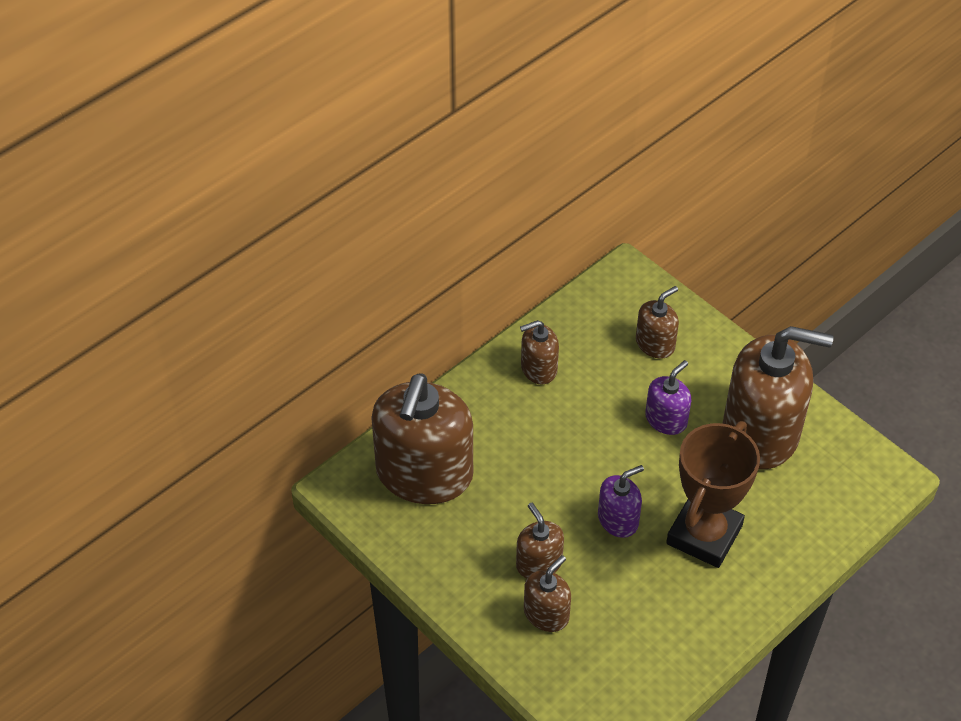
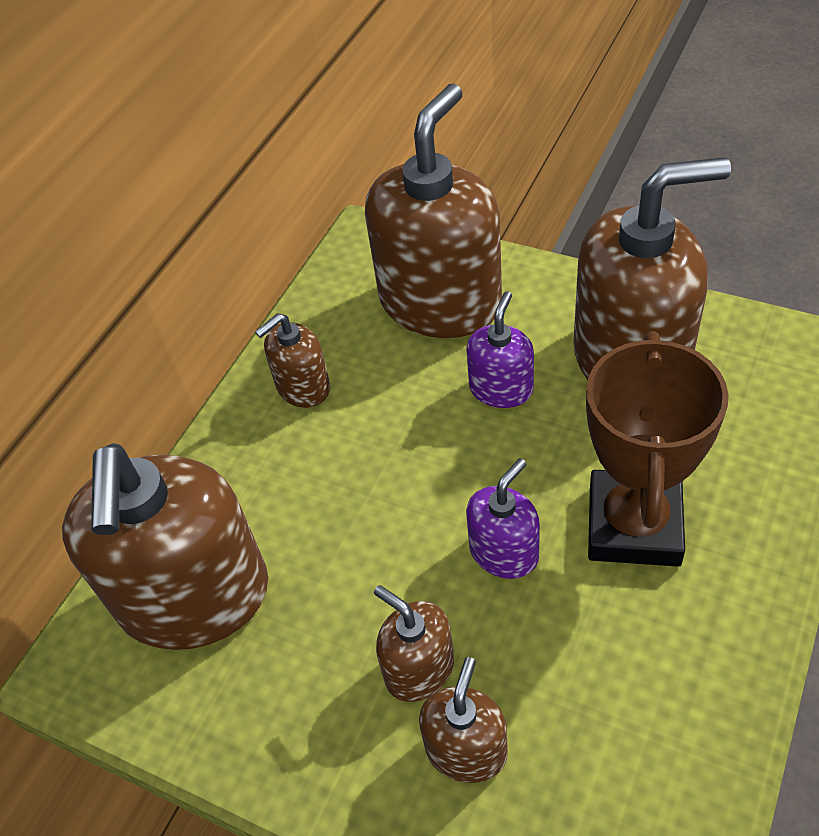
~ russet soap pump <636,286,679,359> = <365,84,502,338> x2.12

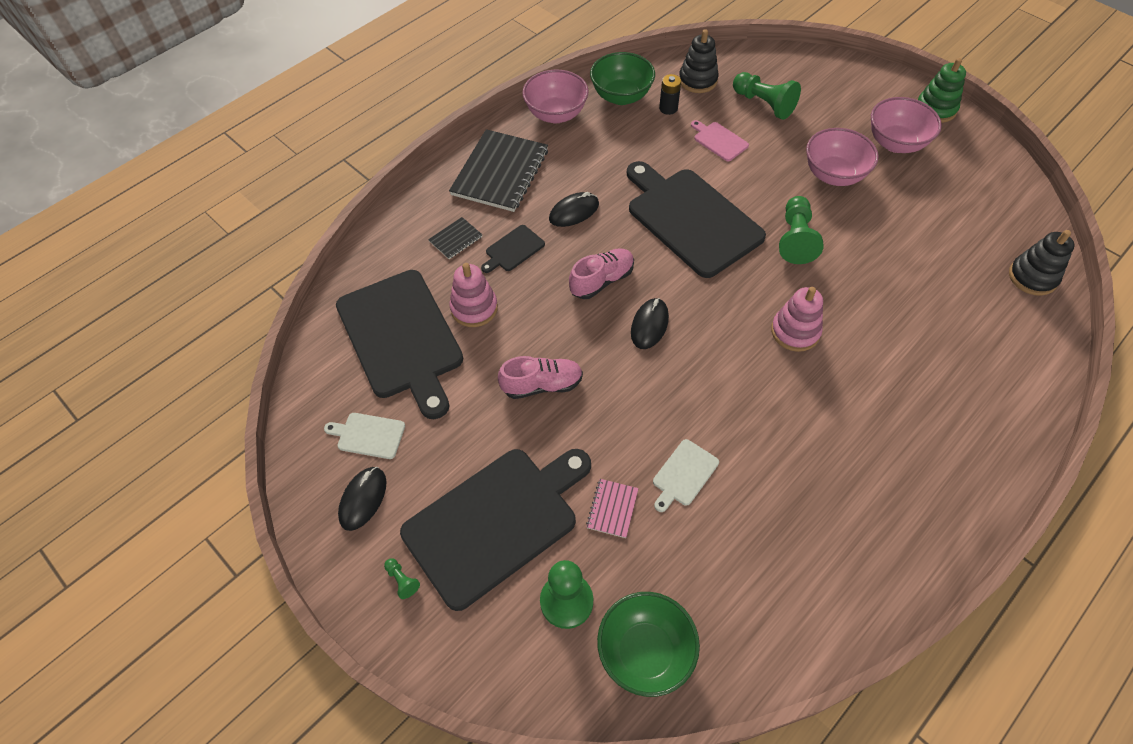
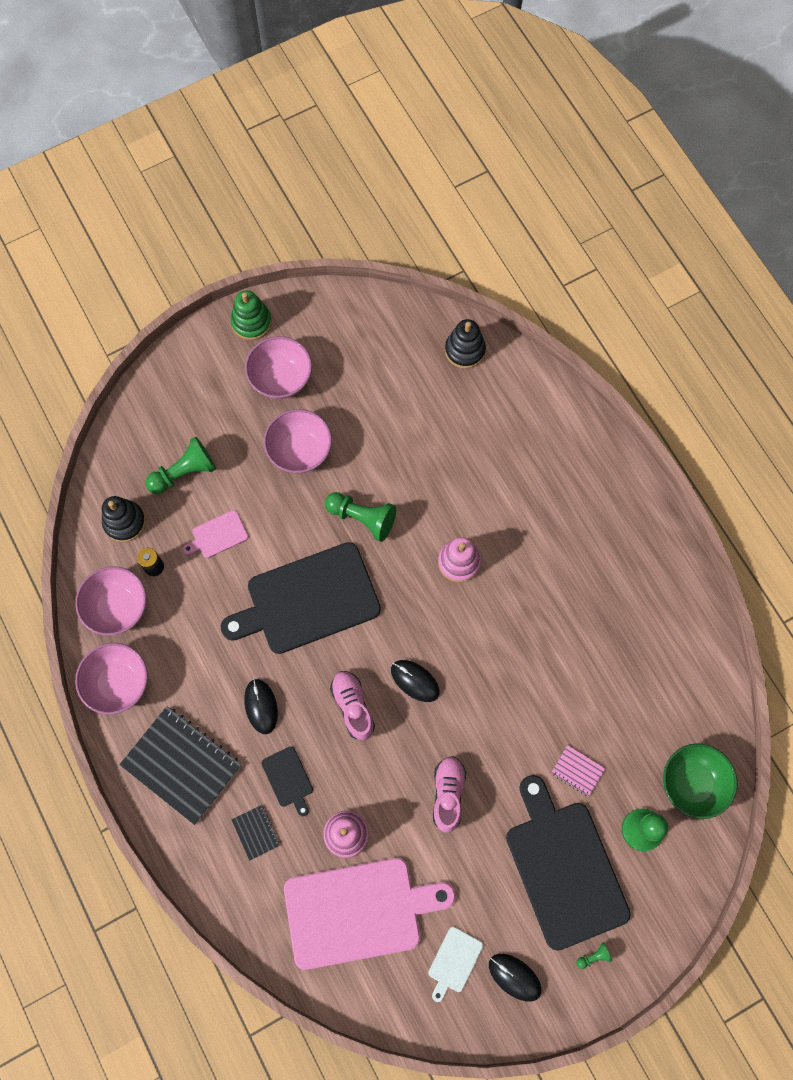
- white chopping board <653,439,719,512>
~ ebony chopping board <336,270,463,419> to rosy chopping board <284,858,455,970>
~ leaf-green deep dish <590,52,655,105> to rosy deep dish <75,566,147,636>

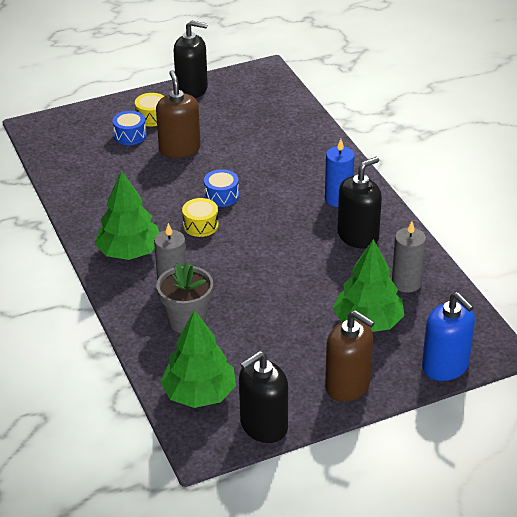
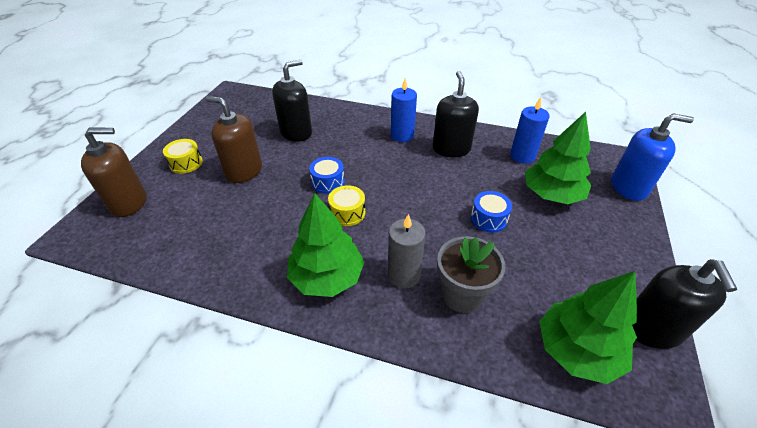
~ cobalt snare drum <112,111,147,145> to <471,191,512,232>
~ ebony soap pump <174,20,208,98> to <272,60,312,142>
~ russet soap pump <325,310,375,402> to <81,128,147,217>
~ gray pillar candle <392,221,426,293> to cobalt pillar candle <510,97,549,164>

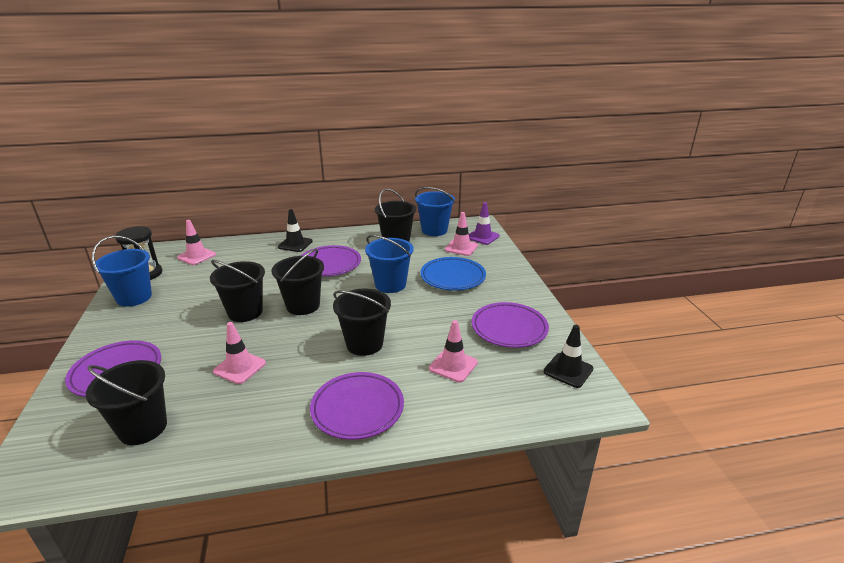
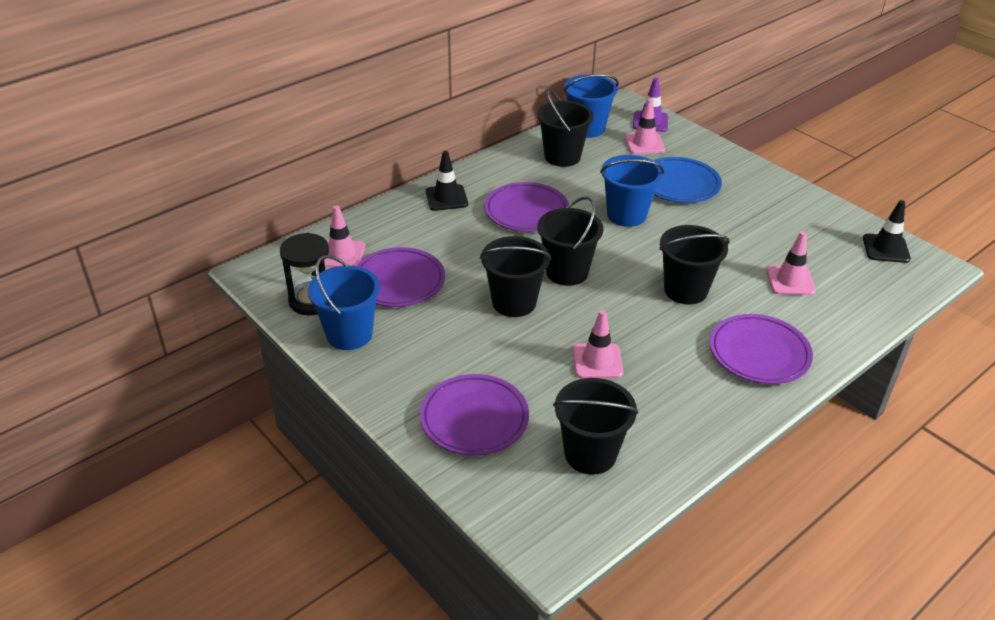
~ purple dinner plate <472,302,549,348> to <356,247,445,307>

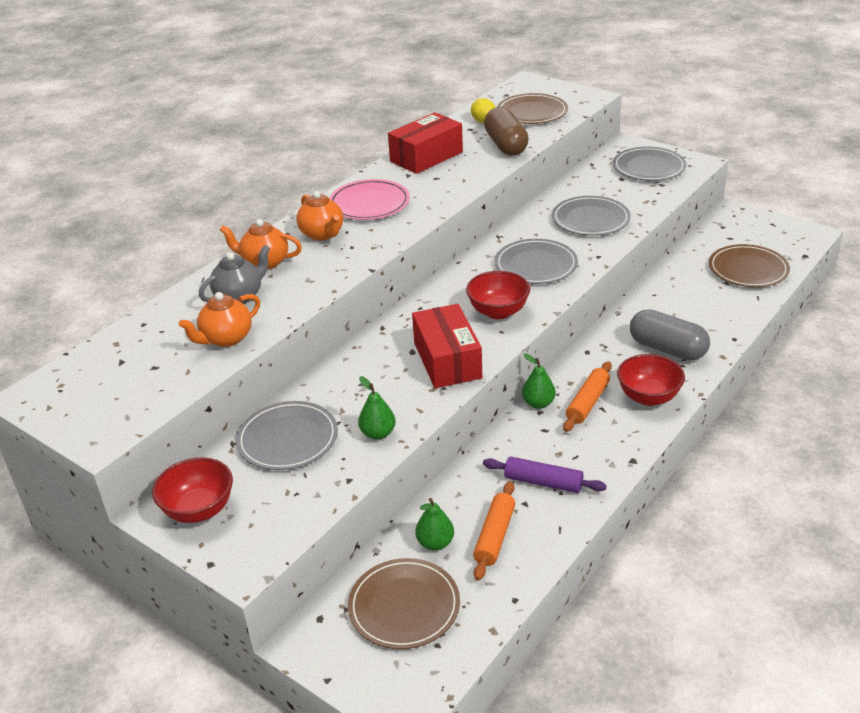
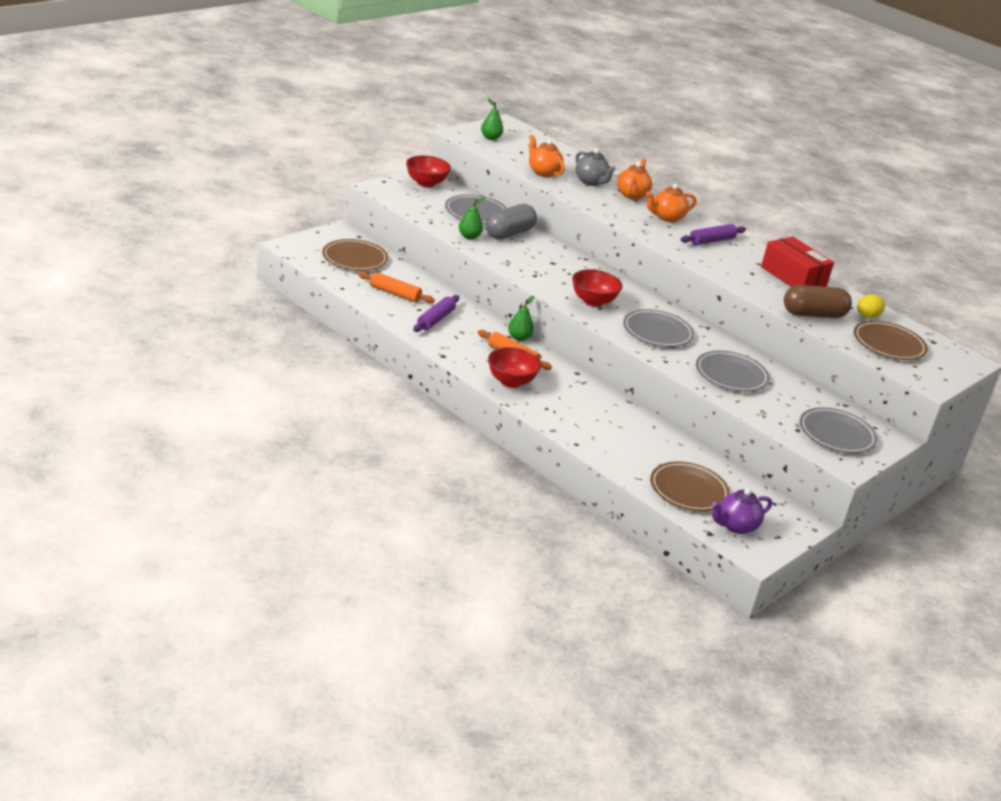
- red package <412,304,482,388>
+ purple tea pot <712,488,772,534>
~ leaf-green pear fruit <415,498,454,551> to <481,98,503,140>
~ gray capsule <630,309,710,361> to <486,204,537,239>
~ rosy dinner plate <329,179,410,220> to purple pastry roller <680,224,746,245>

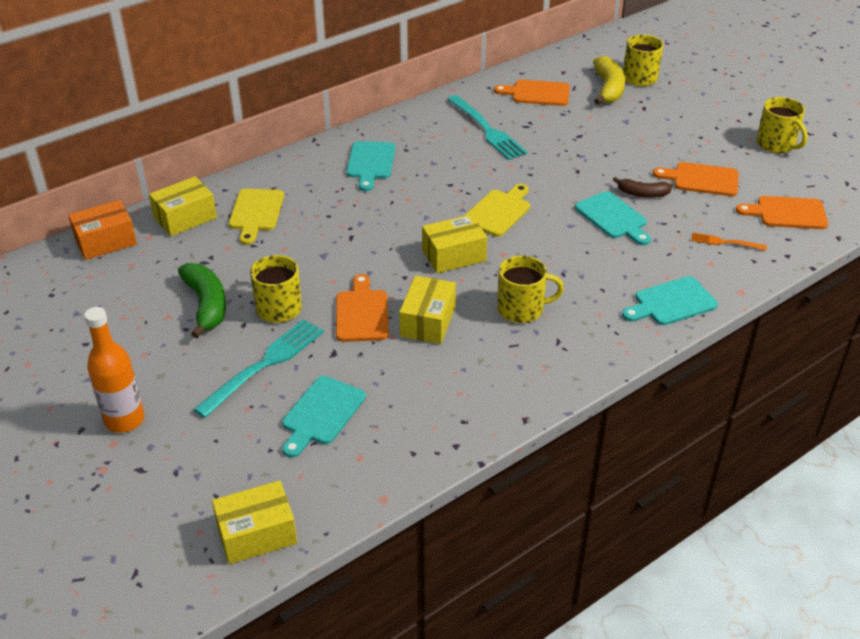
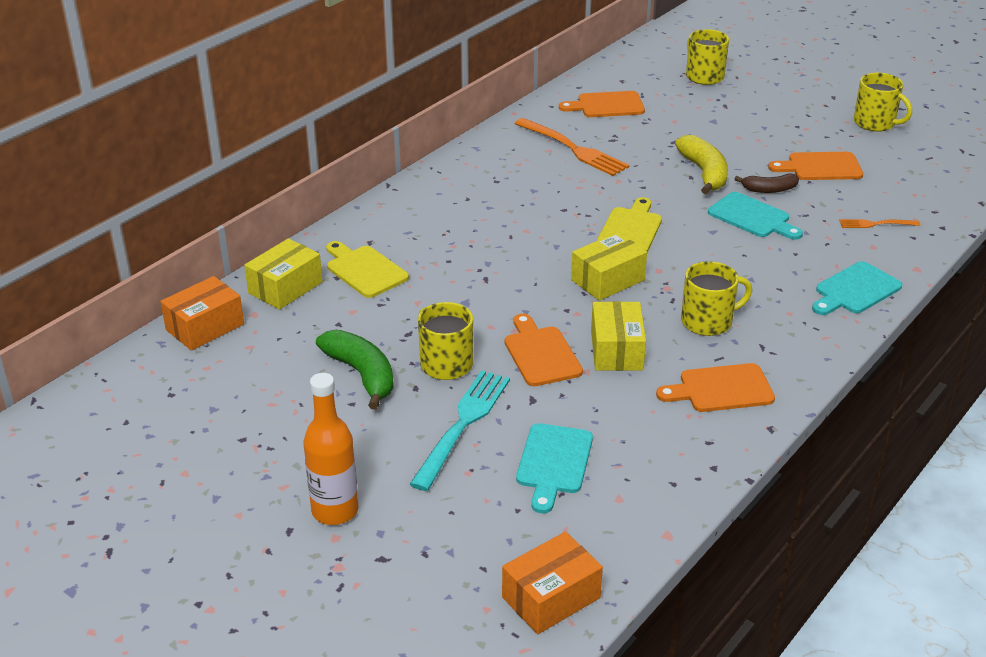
- teal chopping board <347,141,395,191>
~ yellow banana fruit <593,56,625,105> to <675,135,728,194>
~ orange-coloured chopping board <736,196,828,229> to <656,363,775,412>
~ yellow package <212,480,297,564> to orange-coloured package <502,532,603,634>
~ teal table fork <447,95,528,160> to orange-coloured table fork <514,118,629,176>
~ yellow chopping board <229,189,284,245> = <326,241,409,298> 150 degrees clockwise

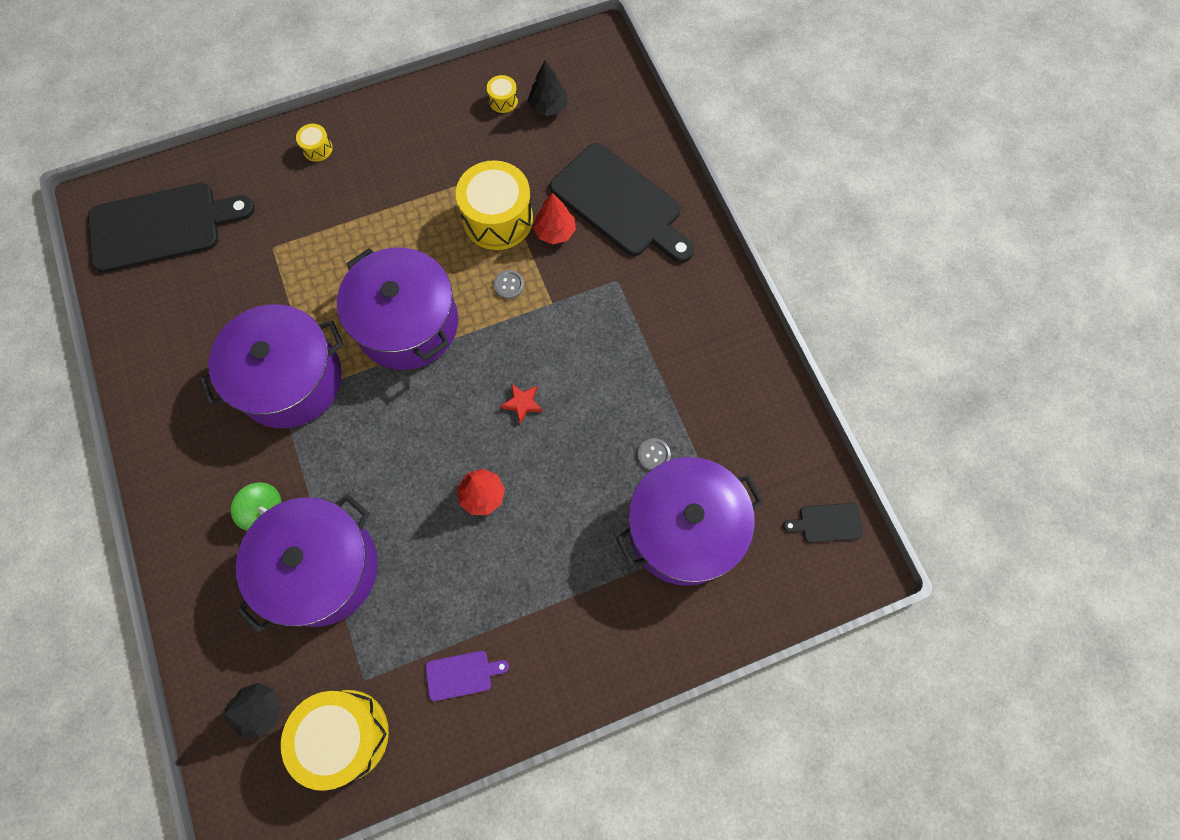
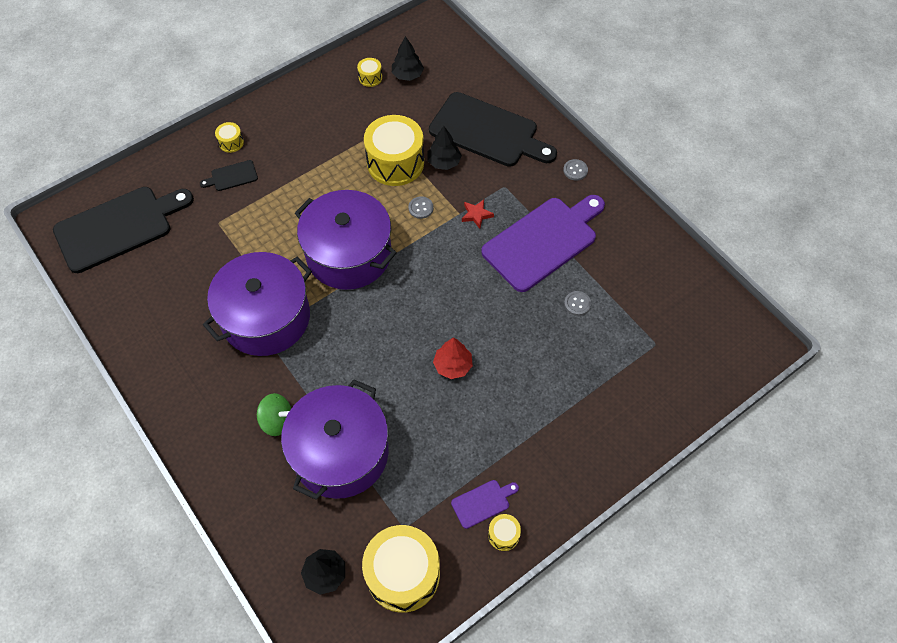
- purple cooking pot <616,457,764,586>
+ purple chopping board <481,195,605,292>
+ yellow snare drum <488,514,521,551>
+ gray button <563,159,588,181>
~ red five-pointed star <501,384,543,424> to <462,199,494,229>
~ ebony chopping board <783,503,863,543> to <200,160,258,191>
~ red toy tree <533,193,576,244> to ebony toy tree <427,126,462,170>

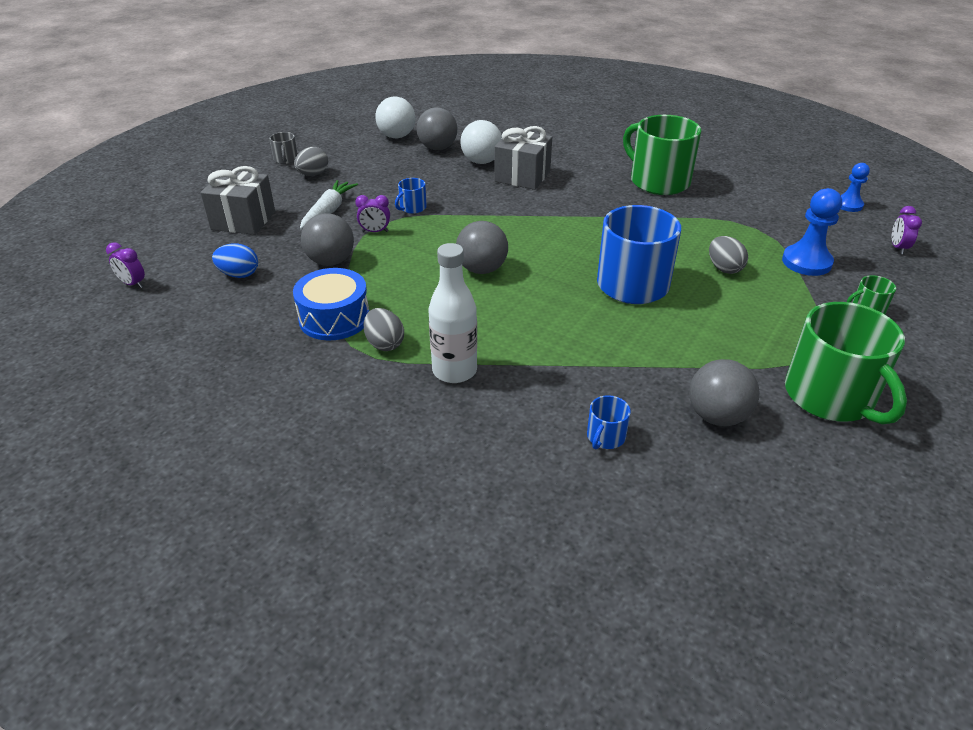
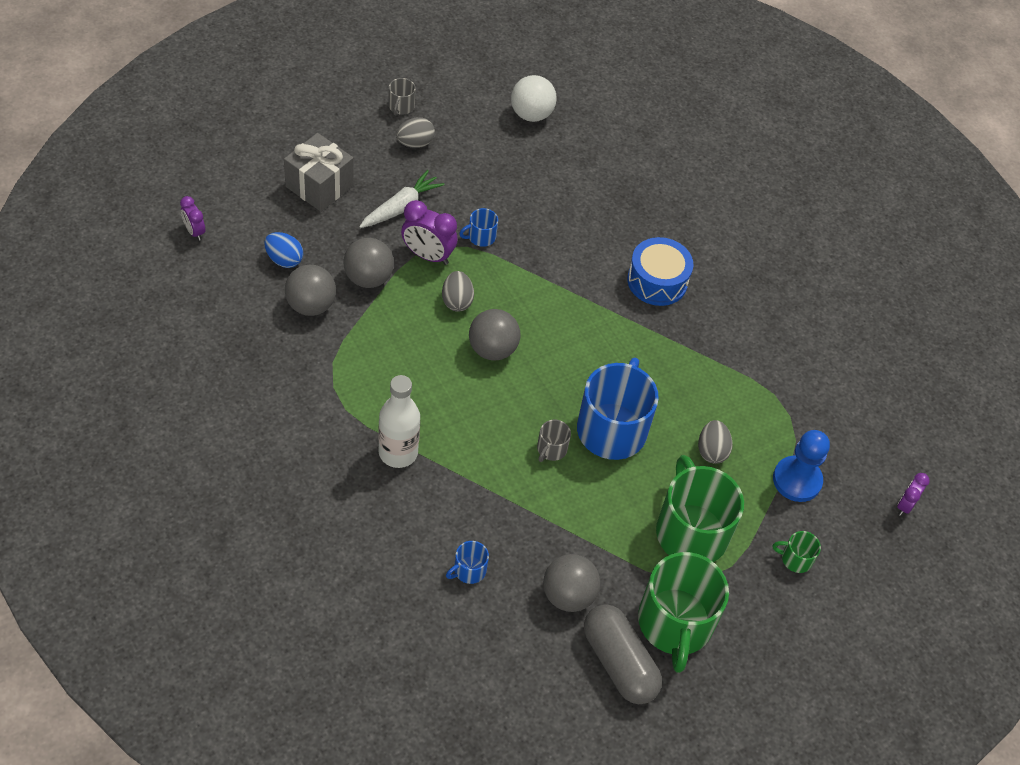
- white play ball <460,120,502,164>
- gray gift <494,126,552,190>
- cobalt pawn <841,163,870,212>
+ gray coffee mug <537,419,571,462>
+ gray capsule <584,604,662,704>
~ cobalt snare drum <293,268,369,340> to <627,237,693,306>
~ gray egg <363,308,404,351> to <442,271,474,312>
~ gray play ball <417,107,458,150> to <285,265,336,316>
~ leaf-green coffee mug <623,115,701,195> to <656,455,744,562>
~ purple clock <355,195,390,232> = <401,200,457,265> x1.69

